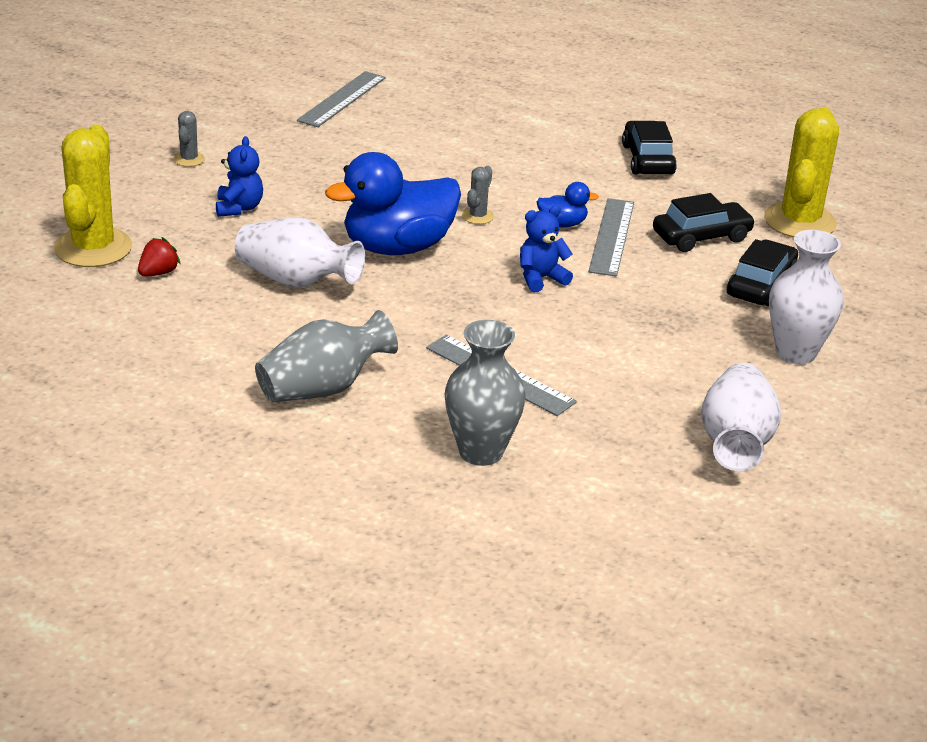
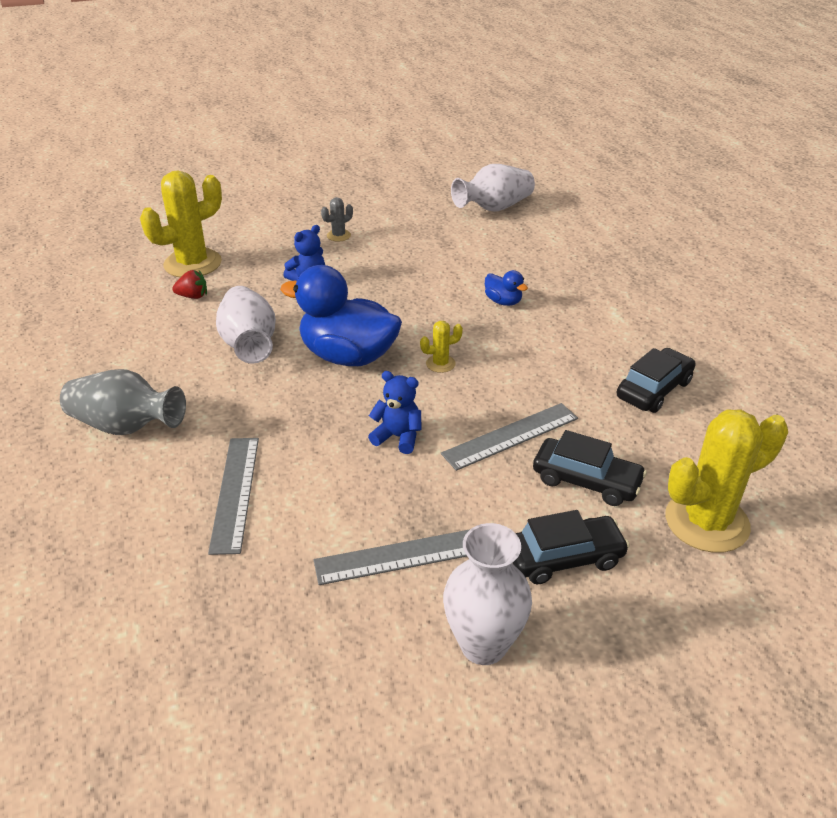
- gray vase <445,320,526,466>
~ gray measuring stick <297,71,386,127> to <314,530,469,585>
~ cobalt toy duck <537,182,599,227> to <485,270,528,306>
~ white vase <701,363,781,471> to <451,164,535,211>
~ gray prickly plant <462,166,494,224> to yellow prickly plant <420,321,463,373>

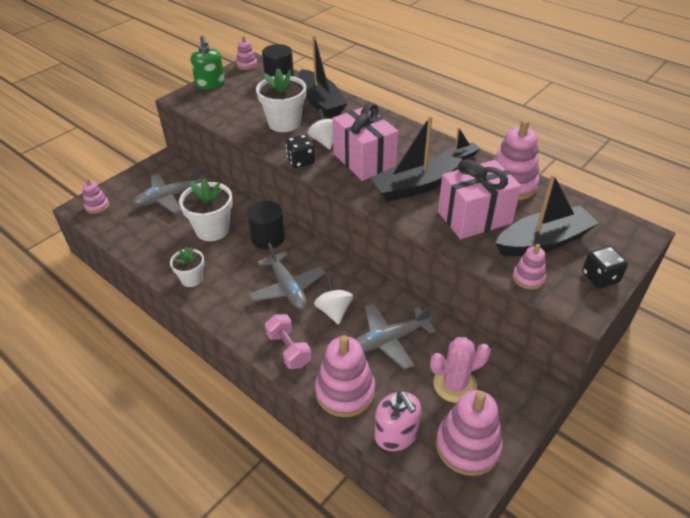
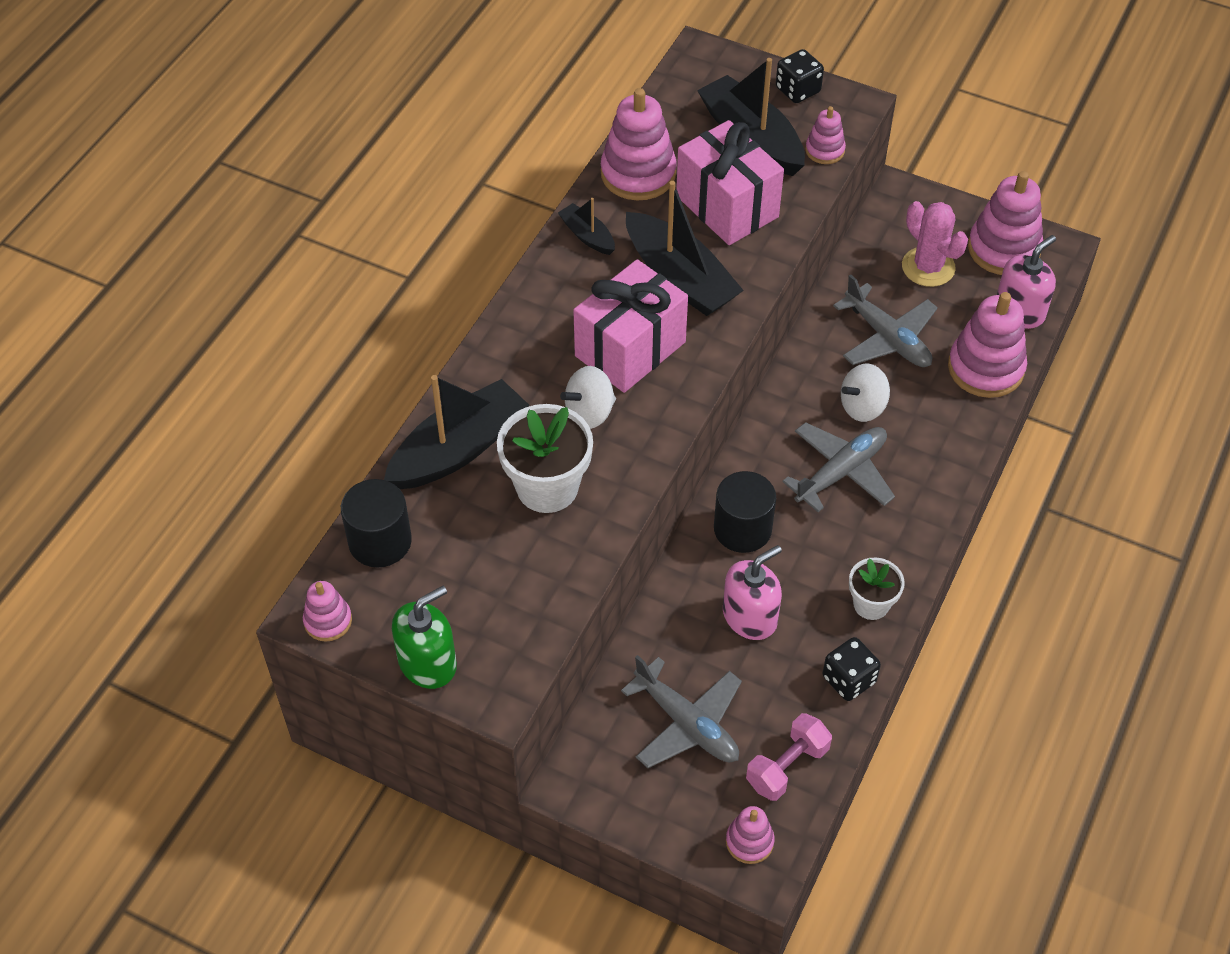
~ rosy free weight <265,314,311,369> to <746,713,832,801>
~ ebony game die <286,134,315,168> to <823,637,881,701>
~ white flower pot <179,178,233,241> to rosy soap pump <723,545,782,640>

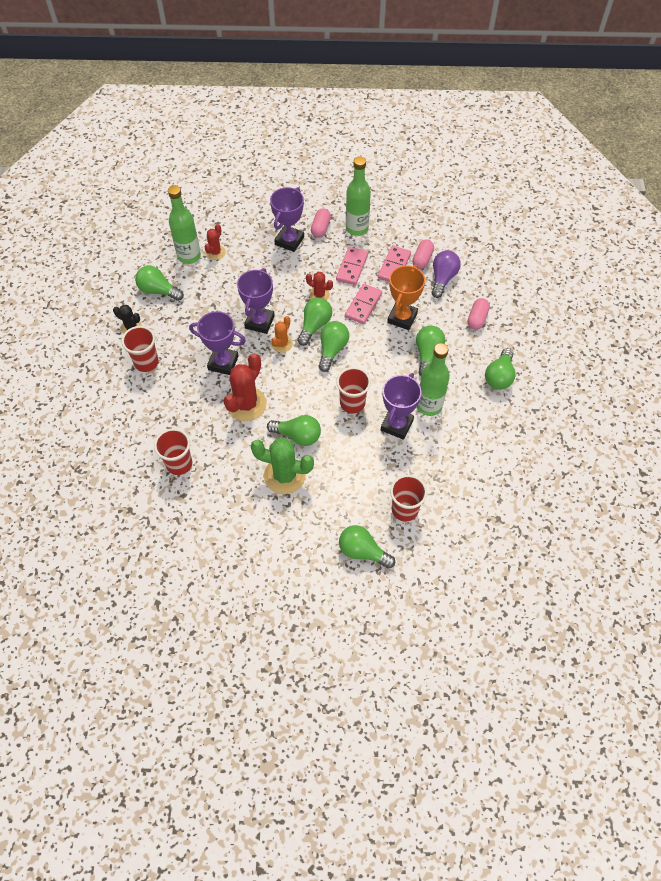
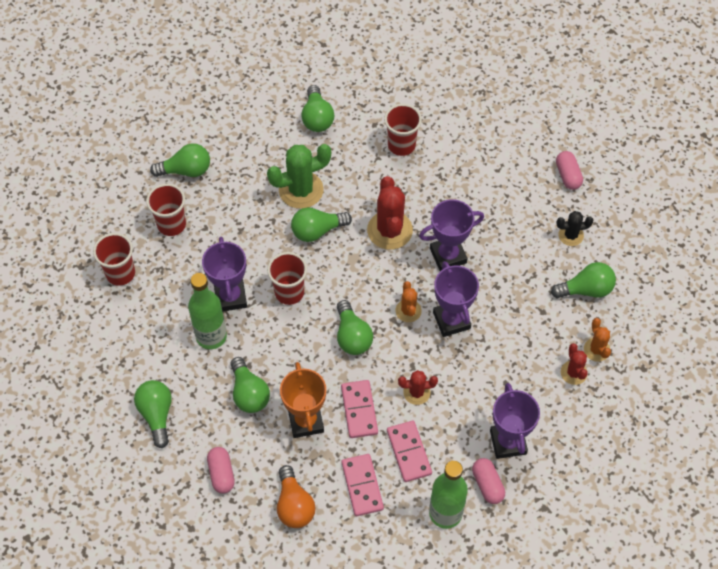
~ red tumbler <122,326,159,372> to <93,233,135,286>
~ leaf-green light bulb <297,297,332,346> to <301,85,334,132>
~ rosy capsule <412,240,434,269> to <556,151,583,190>
~ leaf-green drink bottle <168,185,201,264> to orange-coloured prickly plant <584,318,611,362>
~ purple light bulb <432,250,461,298> to orange-coloured light bulb <277,465,315,528>

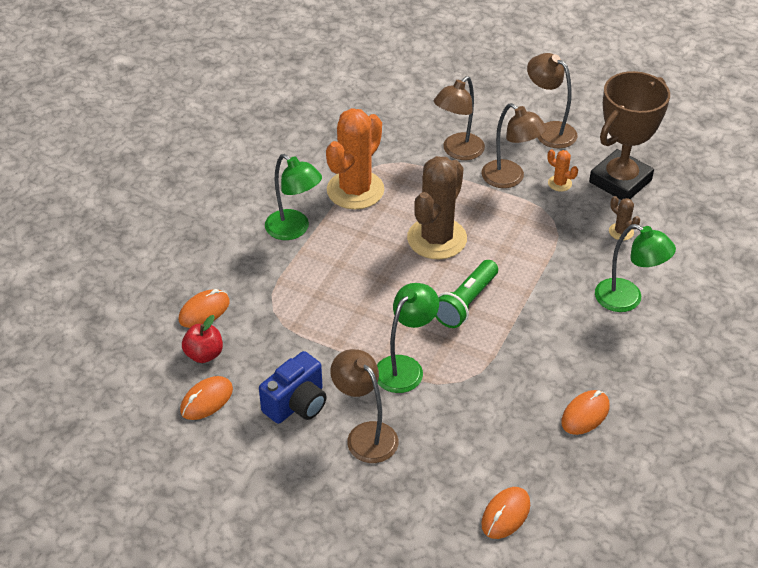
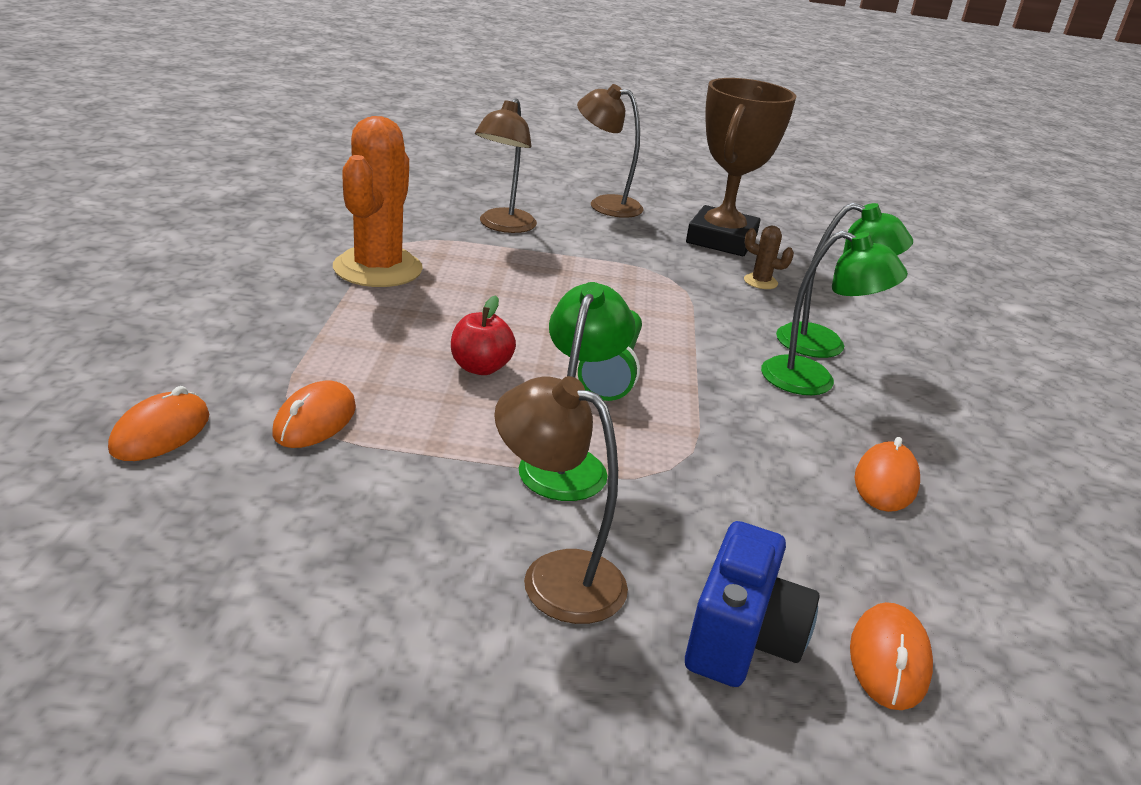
- russet prickly plant <407,156,467,260>
- russet desk lamp <481,103,547,188>
- orange-coloured prickly plant <548,149,578,191>
~ orange-coloured computer mouse <180,376,233,420> to <272,381,356,448>
~ red apple fruit <182,315,223,363> to <451,296,516,375>
~ cobalt camera <259,351,327,424> to <685,521,820,687>
~ leaf-green desk lamp <265,154,322,240> to <761,231,908,395>

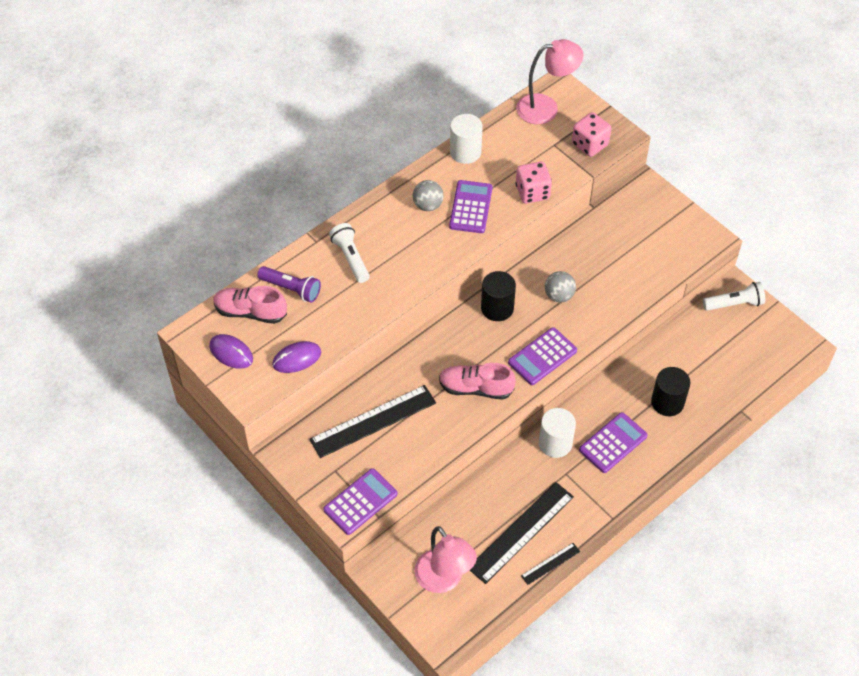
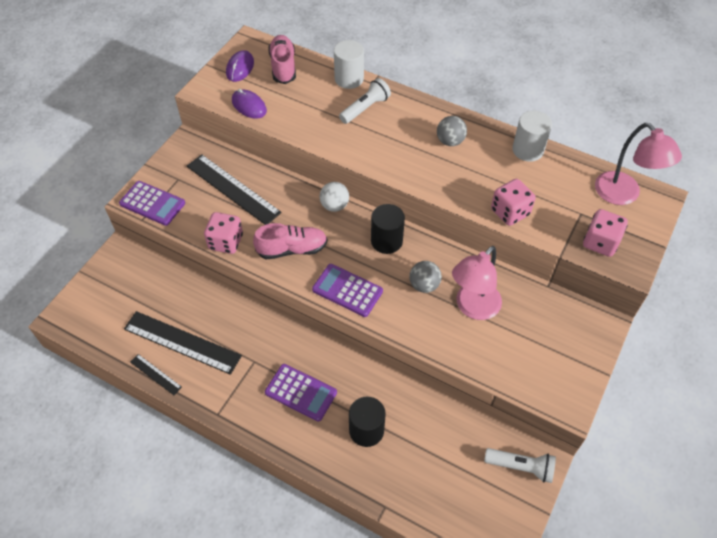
- purple flashlight <257,266,321,303>
- purple adding machine <449,180,493,233>
+ rosy game die <204,212,243,254>
+ white play ball <319,182,349,212>
~ rosy desk lamp <414,526,477,593> to <452,246,502,320>
~ white cylinder shape <539,408,576,458> to <334,40,364,89>
~ rosy lace-up shoe <439,363,516,400> = <253,223,327,260> 90 degrees clockwise
~ white flashlight <703,282,765,311> = <484,448,556,483> 45 degrees counterclockwise

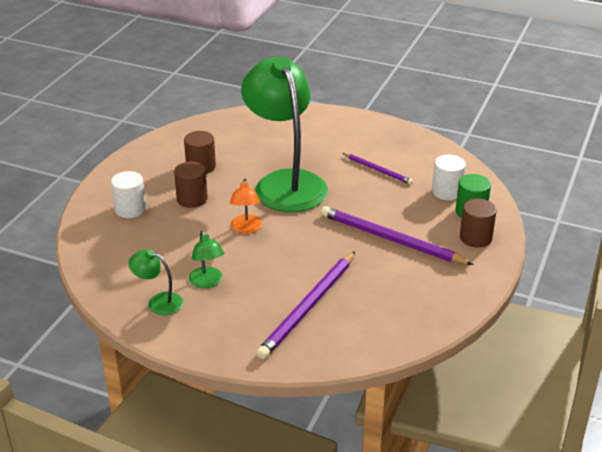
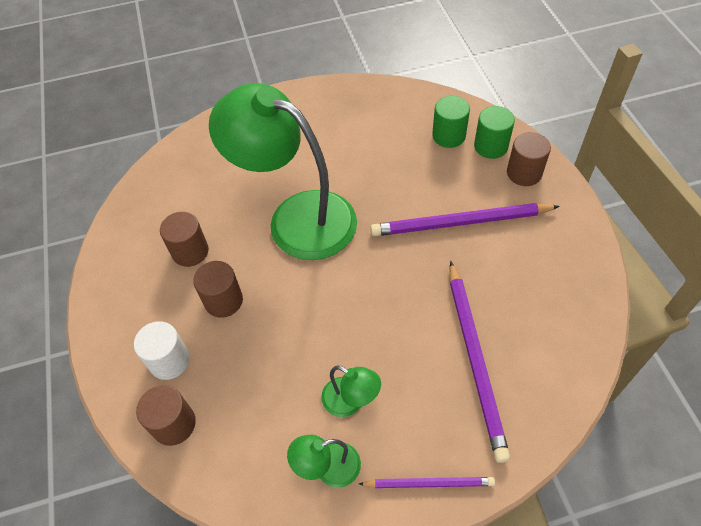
- orange-coloured desk lamp <230,179,262,234>
+ russet cylinder shape <136,385,196,446>
~ purple wooden pencil <342,153,413,185> to <359,477,495,488>
~ white cylinder shape <432,155,466,200> to leaf-green cylinder shape <432,96,470,148>

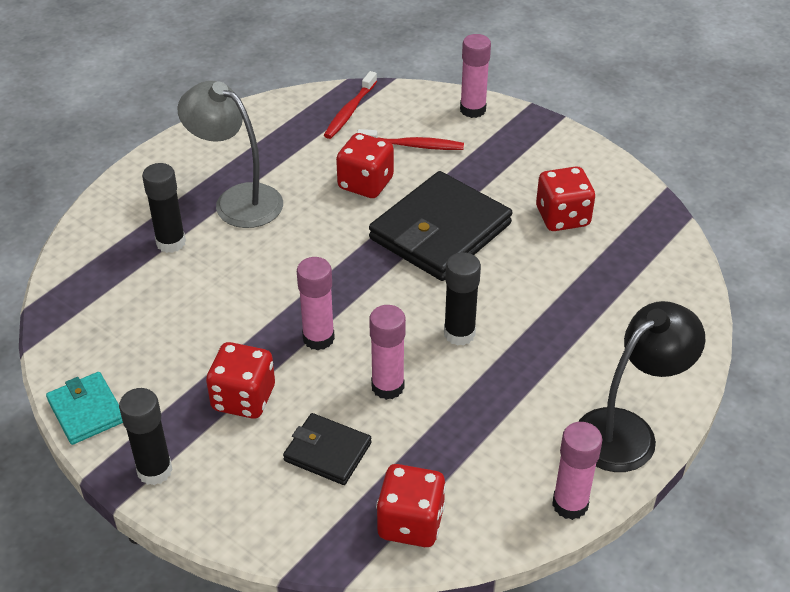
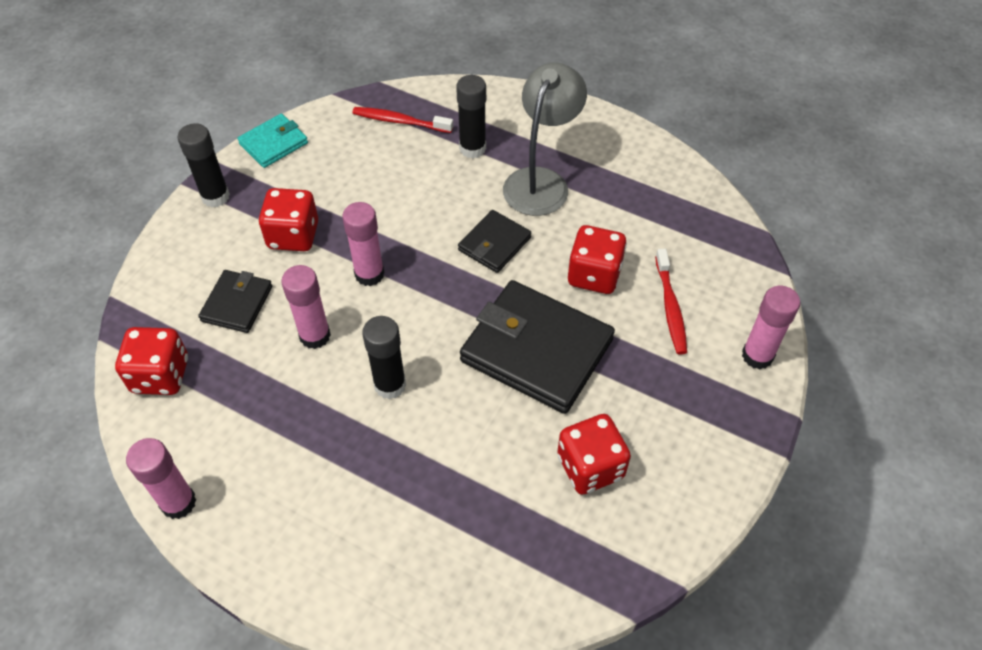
- ebony desk lamp <578,301,705,472>
+ ebony wallet <458,210,531,273>
~ red dental brush <324,71,377,139> to <352,107,453,133>

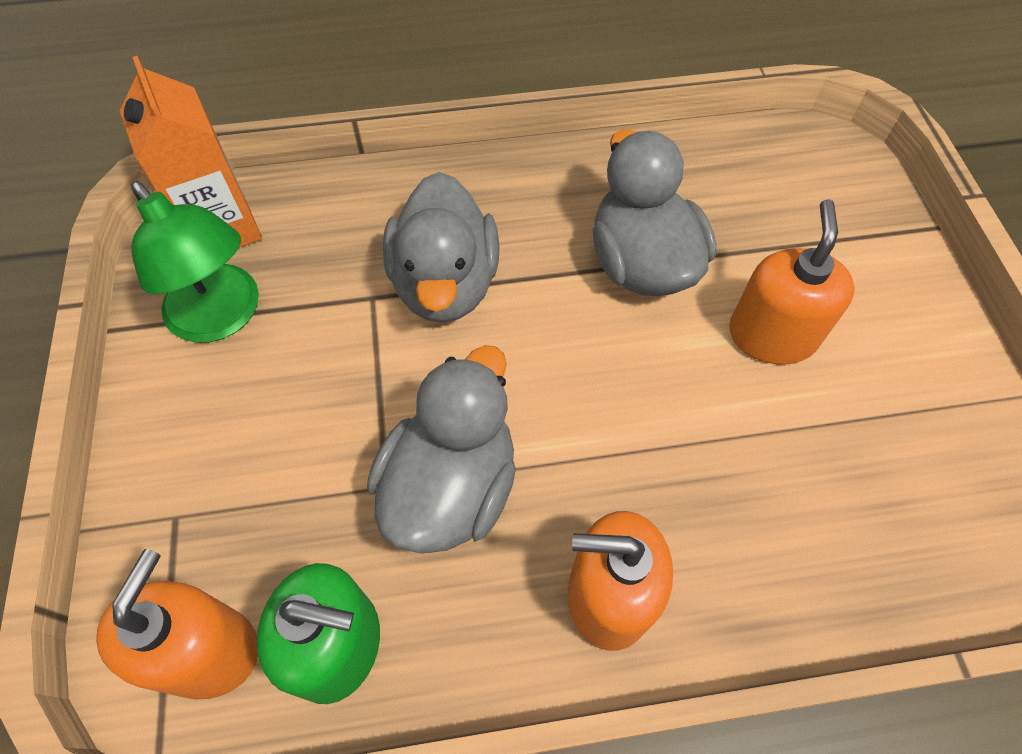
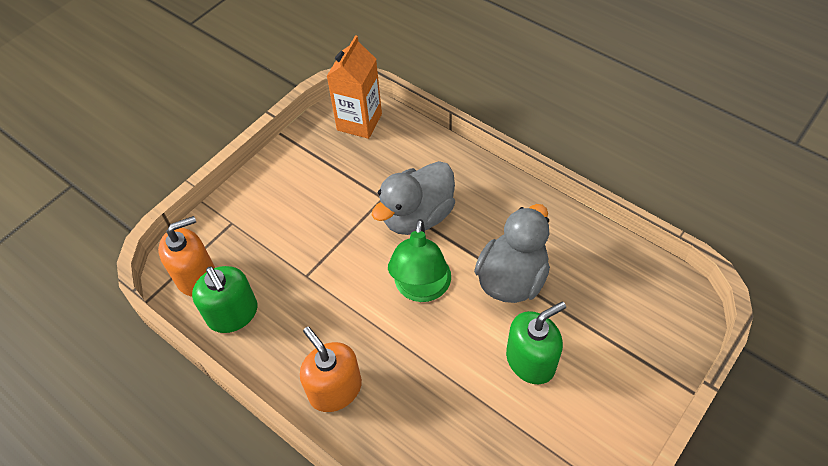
- gray toy duck <367,345,516,554>
~ leaf-green desk lamp <131,181,259,343> to <388,219,451,302>
~ orange-coloured soap pump <729,199,855,365> to leaf-green soap pump <506,302,566,384>

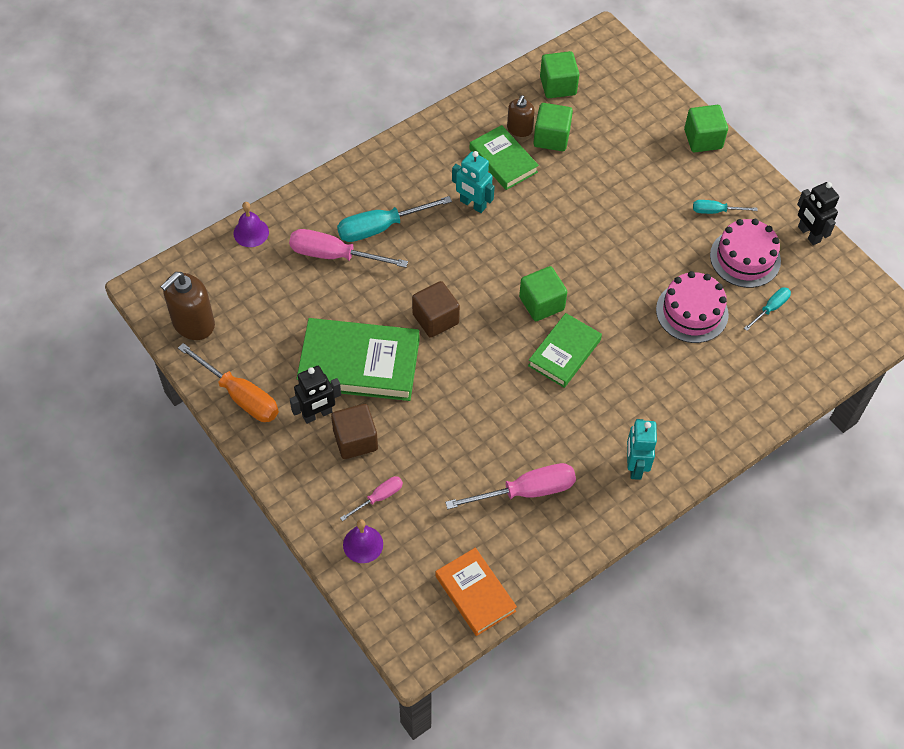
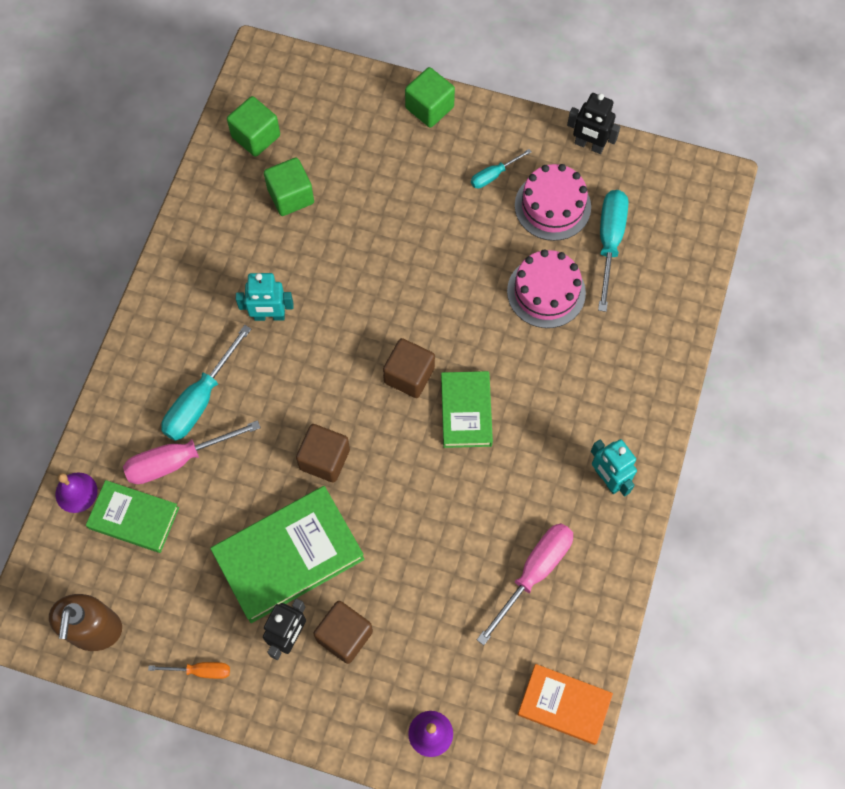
- rosy screwdriver <340,476,403,521>
- russet soap pump <507,95,535,137>
~ leaf-green hardback <469,125,539,190> to <86,480,179,553>
~ leaf-green cube <519,266,567,321> to russet cube <383,338,435,398>
~ orange-coloured screwdriver <178,343,279,422> = <148,662,230,679> x0.55
~ teal screwdriver <744,288,791,331> = <598,190,628,312> x1.83

